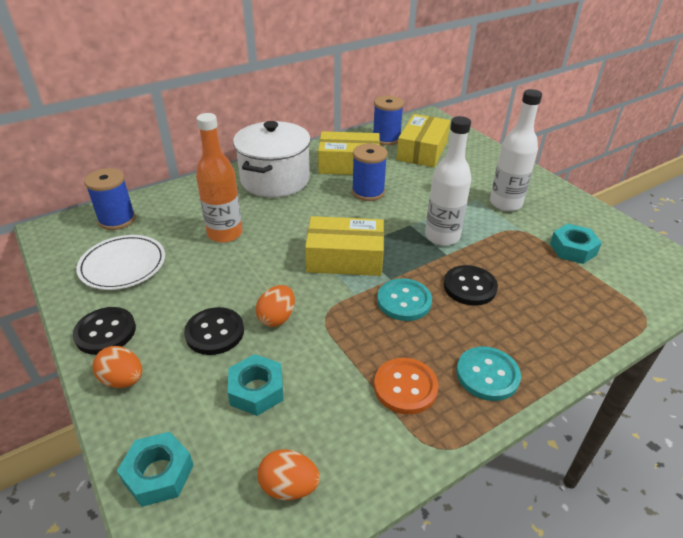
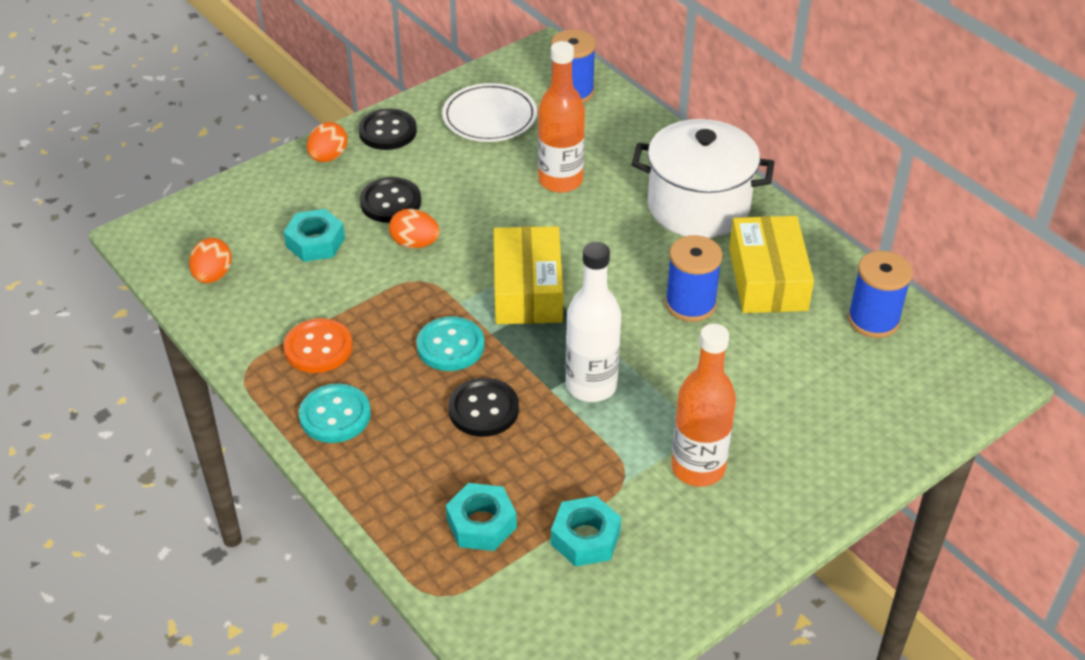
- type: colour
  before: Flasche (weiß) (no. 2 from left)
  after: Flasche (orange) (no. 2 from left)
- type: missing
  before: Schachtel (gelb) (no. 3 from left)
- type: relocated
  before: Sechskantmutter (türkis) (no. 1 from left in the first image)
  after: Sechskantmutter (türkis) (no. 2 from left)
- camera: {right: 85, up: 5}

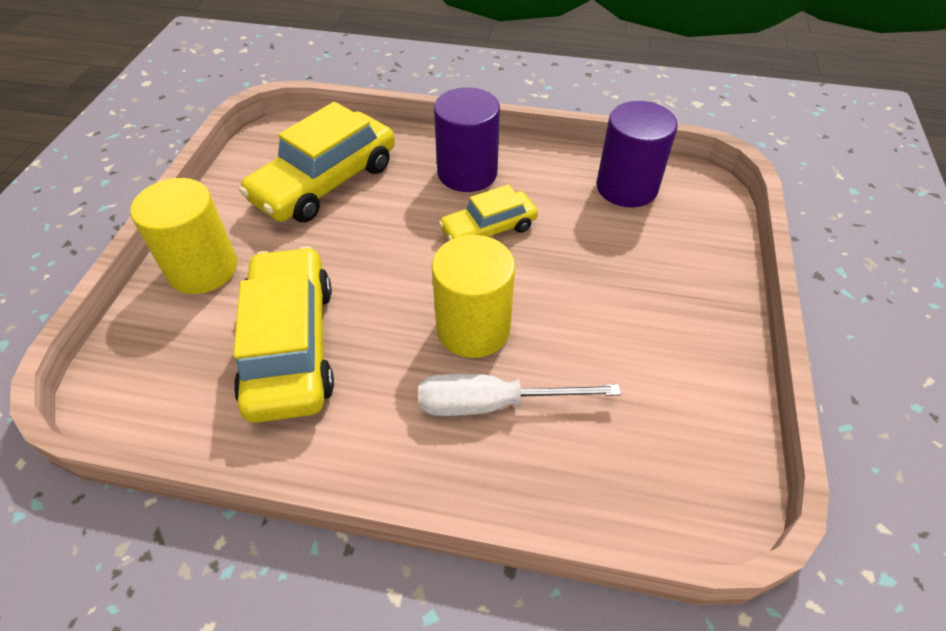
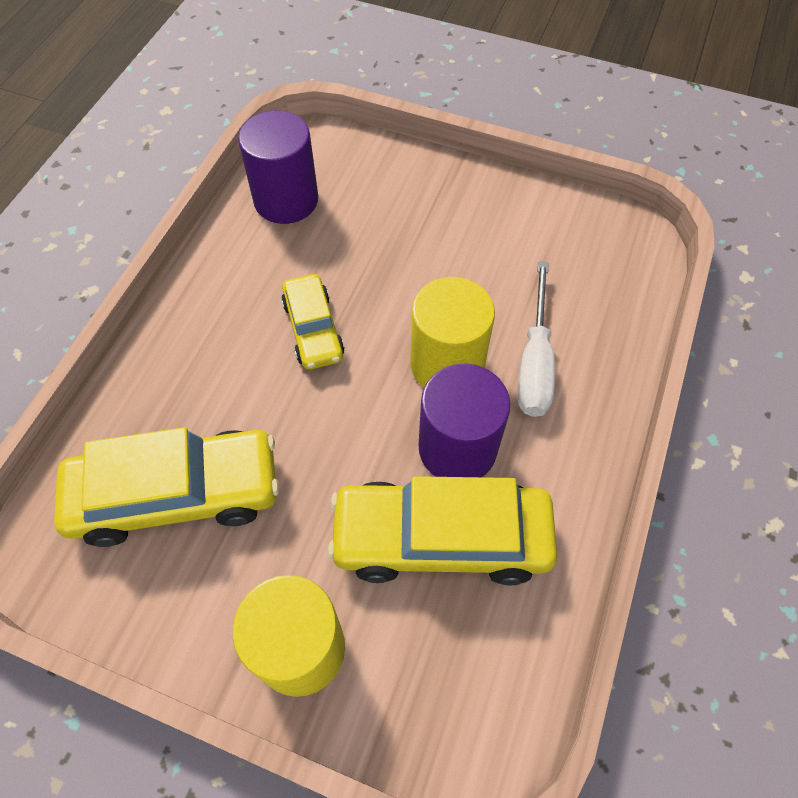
- type: relocated
  before: Vollzylinder (lila) (no. 1 from left in the first image)
  after: Vollzylinder (lila) (no. 2 from left)
- type: spun
  before: Auto (gelb) (no. 2 from left in the first image)
  turn: -60
- camera: {right: -80, up: 10}

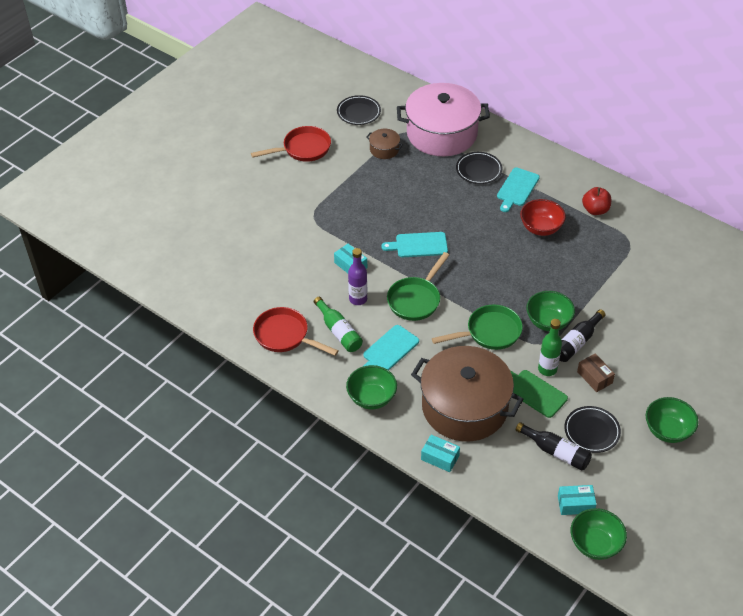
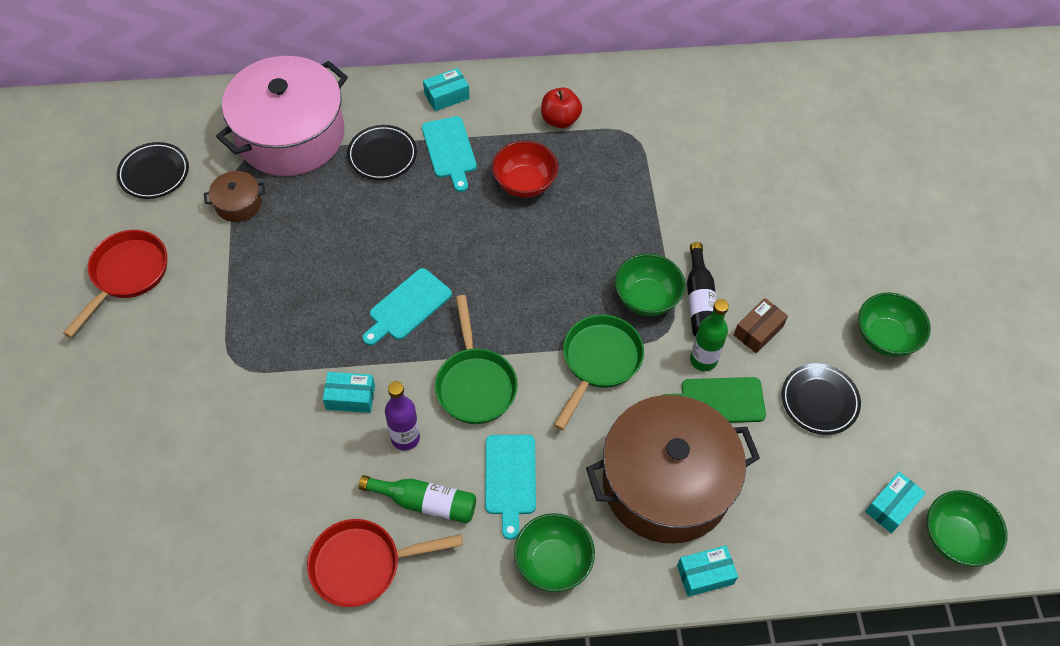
- type: spun
  before: Schachtel (braun)
  turn: -60
- type: missing
  before: Flasche (schwarz) (no. 1 from left)
- type: appeared
  after: Schachtel (türkis) (no. 2 from left)
- camera: {right: -45, up: 10}

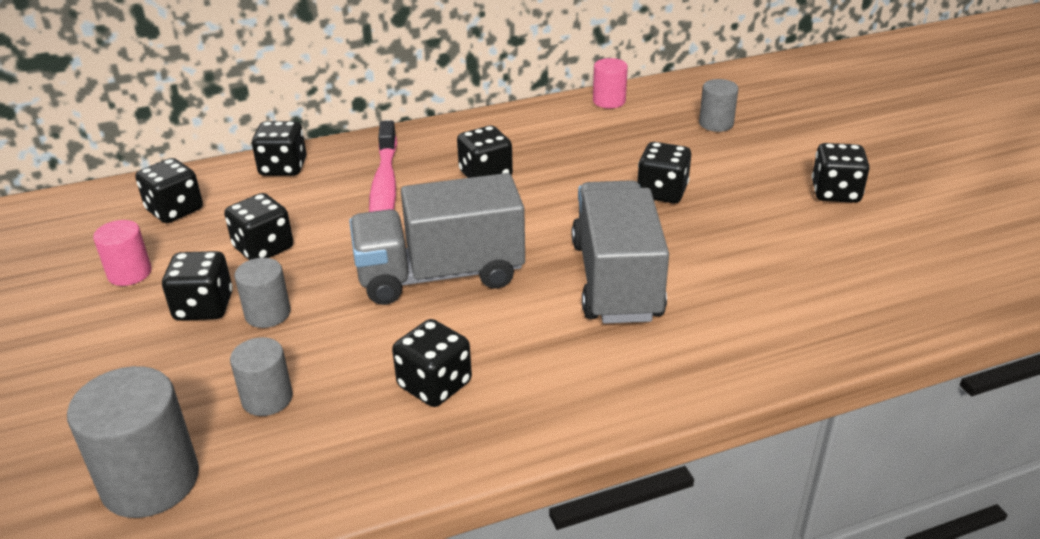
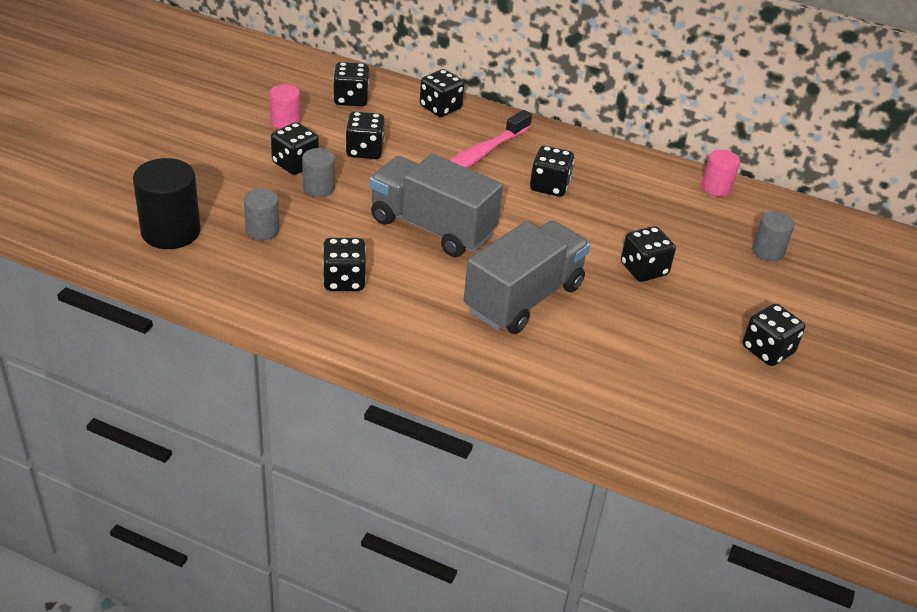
- type: colour
  before: Vollzylinder (grau) (no. 1 from left)
  after: Vollzylinder (schwarz)
- camera: {right: 40, up: 5}

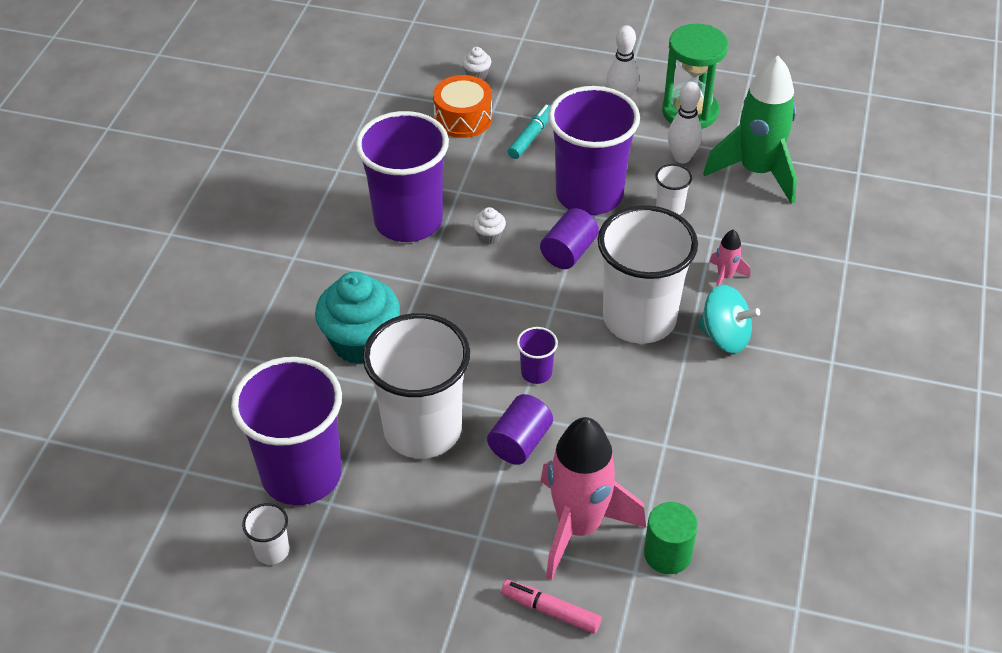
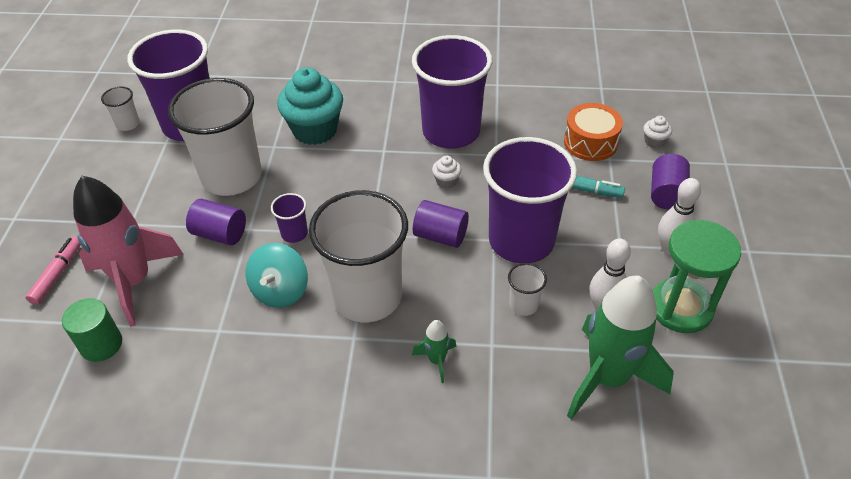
- type: colour
  before: Rakete (rosa) (no. 2 from left)
  after: Rakete (grün) (no. 1 from left)
- type: relocated
  before: Kreisel (türkis)
- type: appeared
  after: Vollzylinder (lila) (no. 3 from left)
- camera: {right: 80, up: 0}

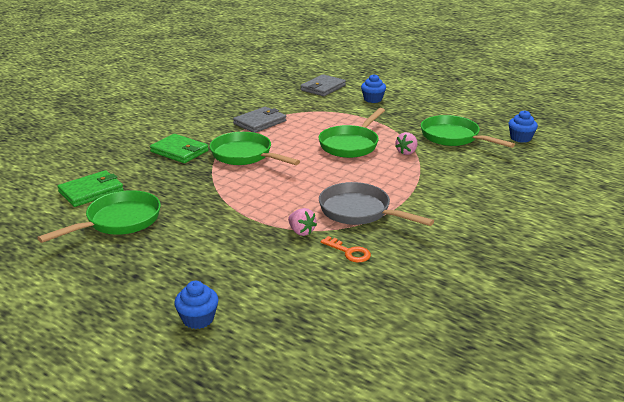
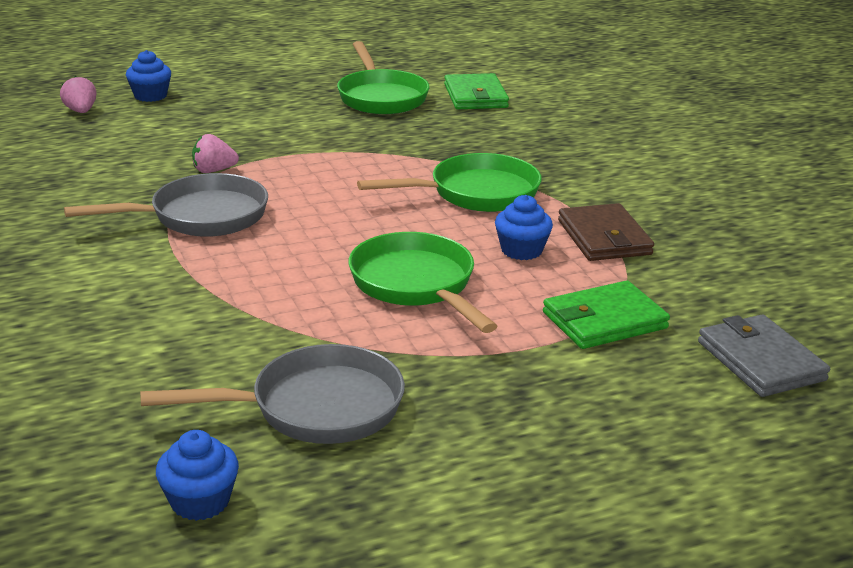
- type: relocated
  before: Muffin (blau) (no. 2 from left in the first image)
  after: Muffin (blau) (no. 3 from left)
- type: colour
  before: Geldbörse (grau) (no. 1 from left)
  after: Geldbörse (braun)
- type: colour
  before: Pfanne (grün) (no. 4 from left)
  after: Pfanne (grau) (no. 2 from left)
- type: relocated
  before: Erdbeere (rosa) (no. 2 from left in the first image)
  after: Erdbeere (rosa) (no. 1 from left)
- type: relocated
  before: Geldbörse (grün) (no. 2 from left)
- type: missing
  before: Schlüssel (orange)
- camera: {right: 120, up: 0}

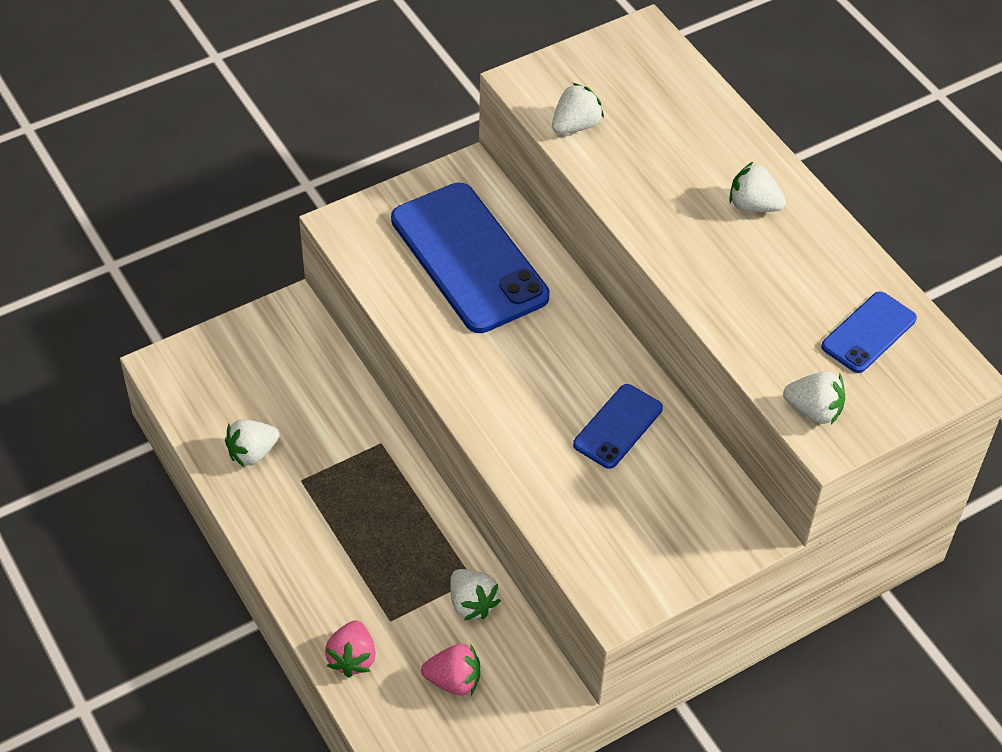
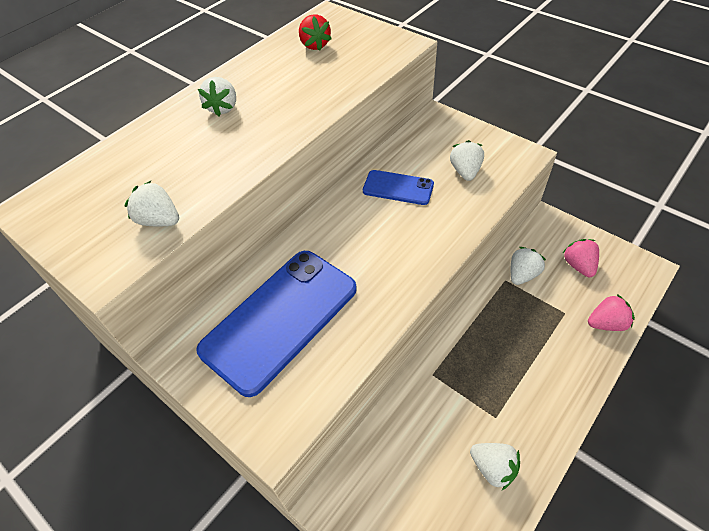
- type: exchanged
  before: Handy (blau) (no. 3 from left)
  after: Erdbeere (rot)
- type: relocated
  before: Erdbeere (weiß) (no. 5 from left in the first image)
  after: Erdbeere (weiß) (no. 3 from left)
- camera: {right: -105, up: 0}

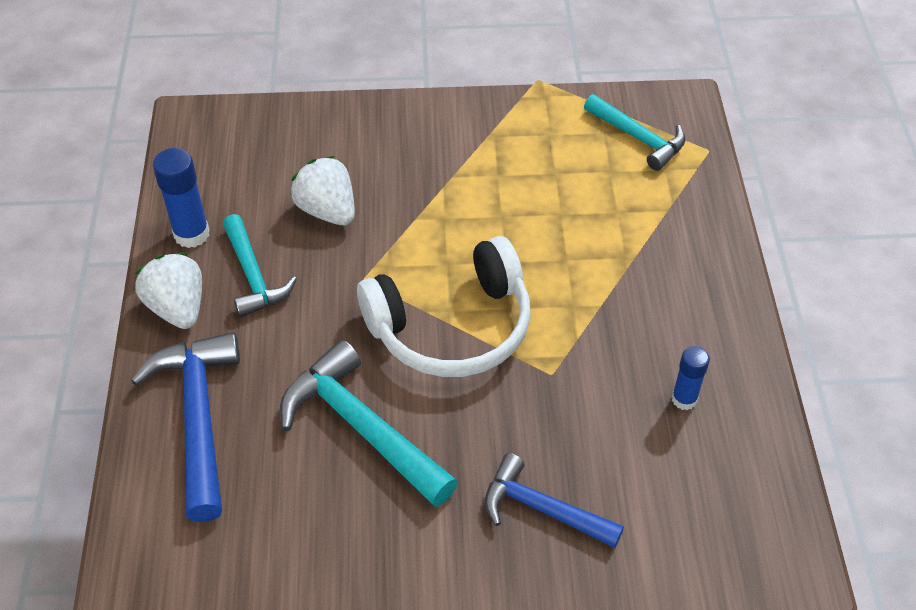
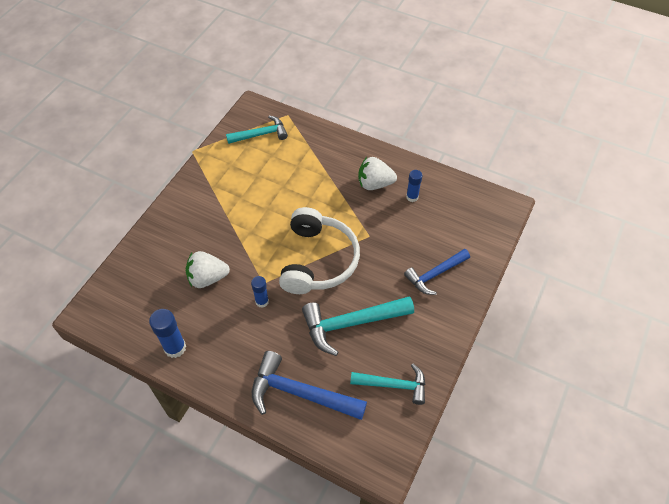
- type: relocated
  before: Hammer (türkis) (no. 1 from left in the first image)
  after: Hammer (türkis) (no. 3 from left)
- type: relocated
  before: Erdbeere (weiß) (no. 1 from left in the first image)
  after: Erdbeere (weiß) (no. 2 from left)
- type: appeared
  after: Klebestift (blau) (no. 2 from left)
- camera: {right: -60, up: 5}

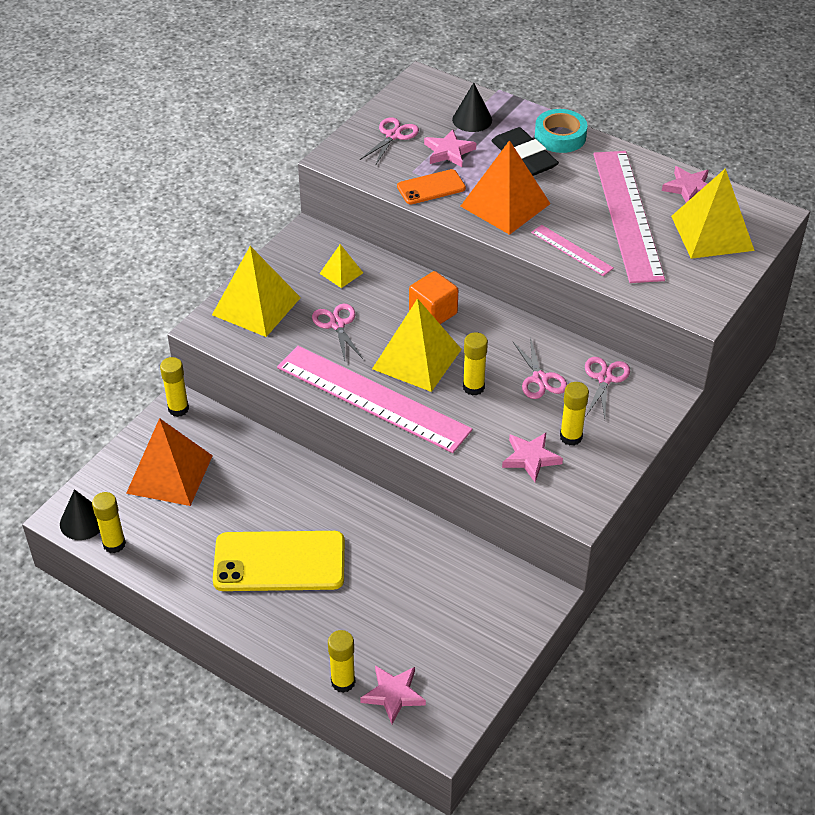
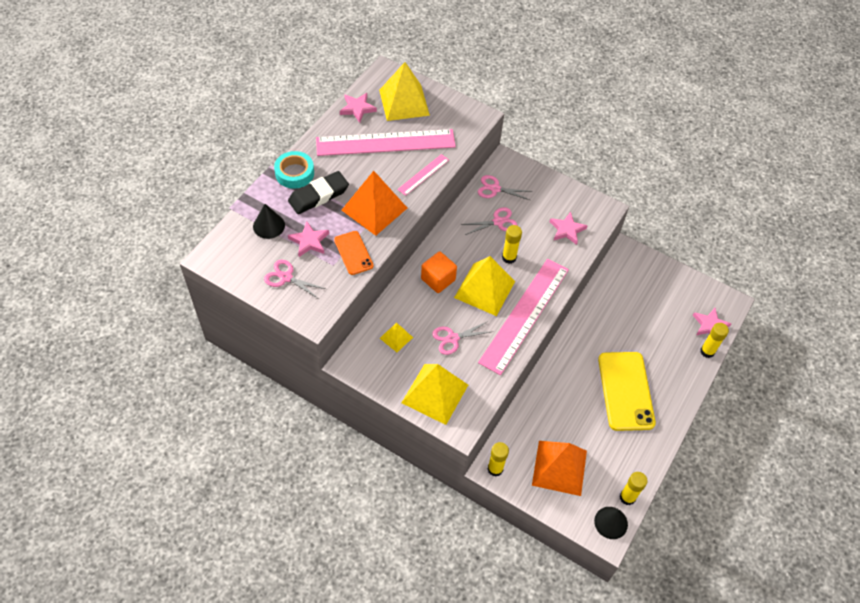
- type: missing
  before: Klebestift (gelb) (no. 5 from left)
- camera: {right: -95, up: 10}

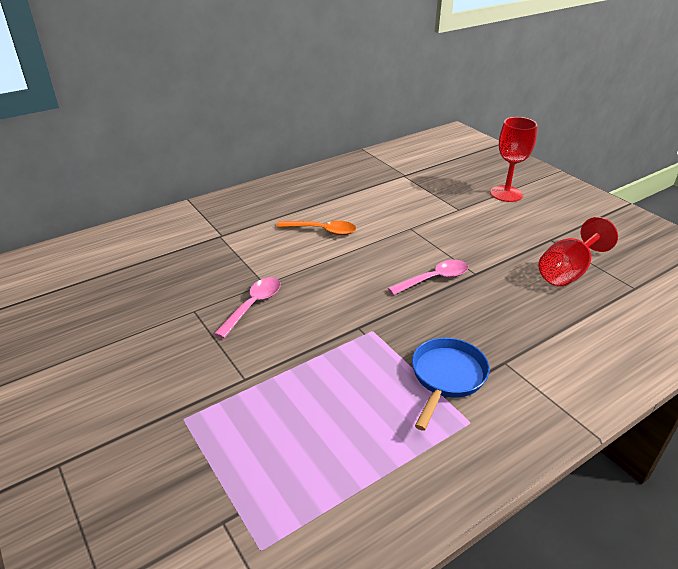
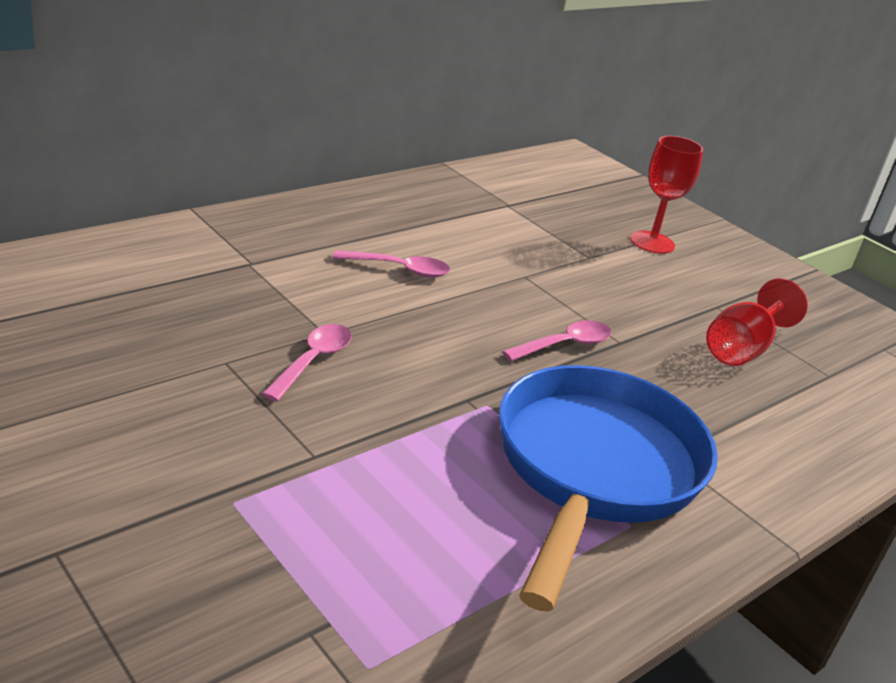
- type: colour
  before: Löffel (orange)
  after: Löffel (rosa) (no. 2 from left)
- type: size
  before: Pfanne (blau)
  scale: 2.08
- camera: {right: -10, up: -5}

